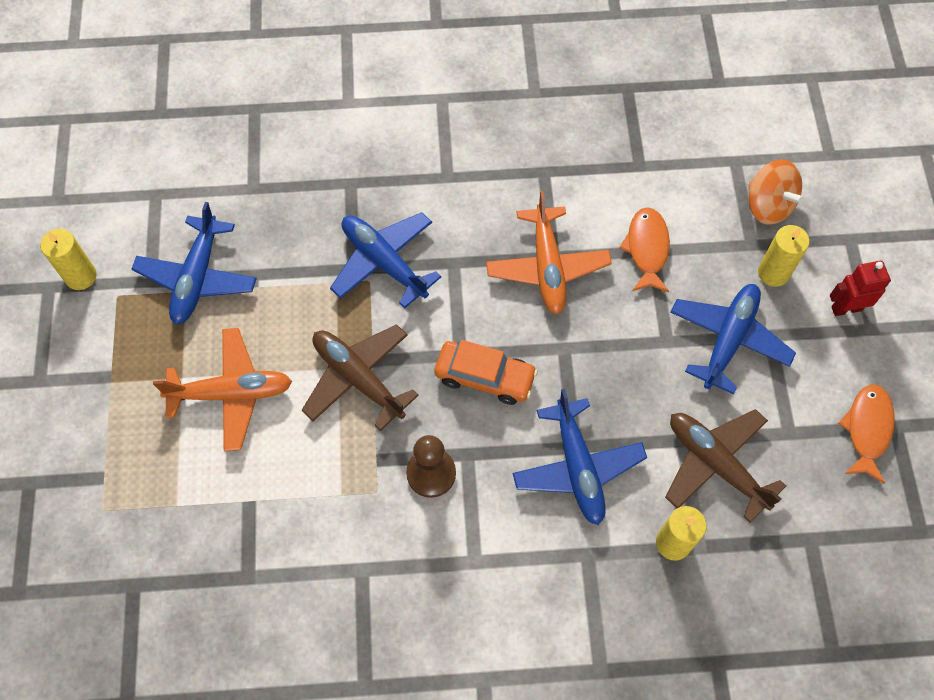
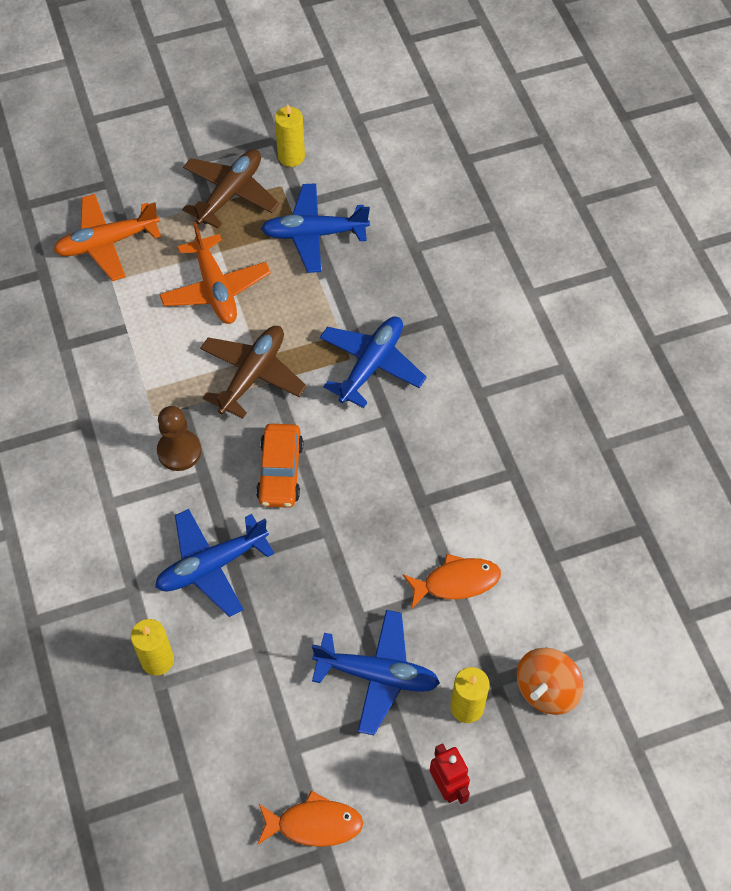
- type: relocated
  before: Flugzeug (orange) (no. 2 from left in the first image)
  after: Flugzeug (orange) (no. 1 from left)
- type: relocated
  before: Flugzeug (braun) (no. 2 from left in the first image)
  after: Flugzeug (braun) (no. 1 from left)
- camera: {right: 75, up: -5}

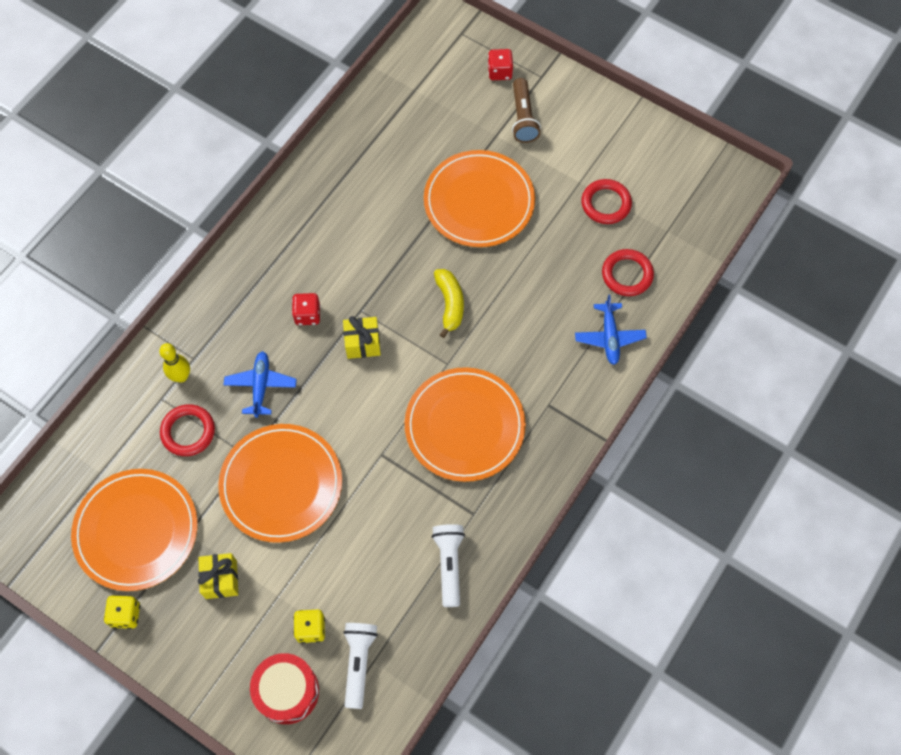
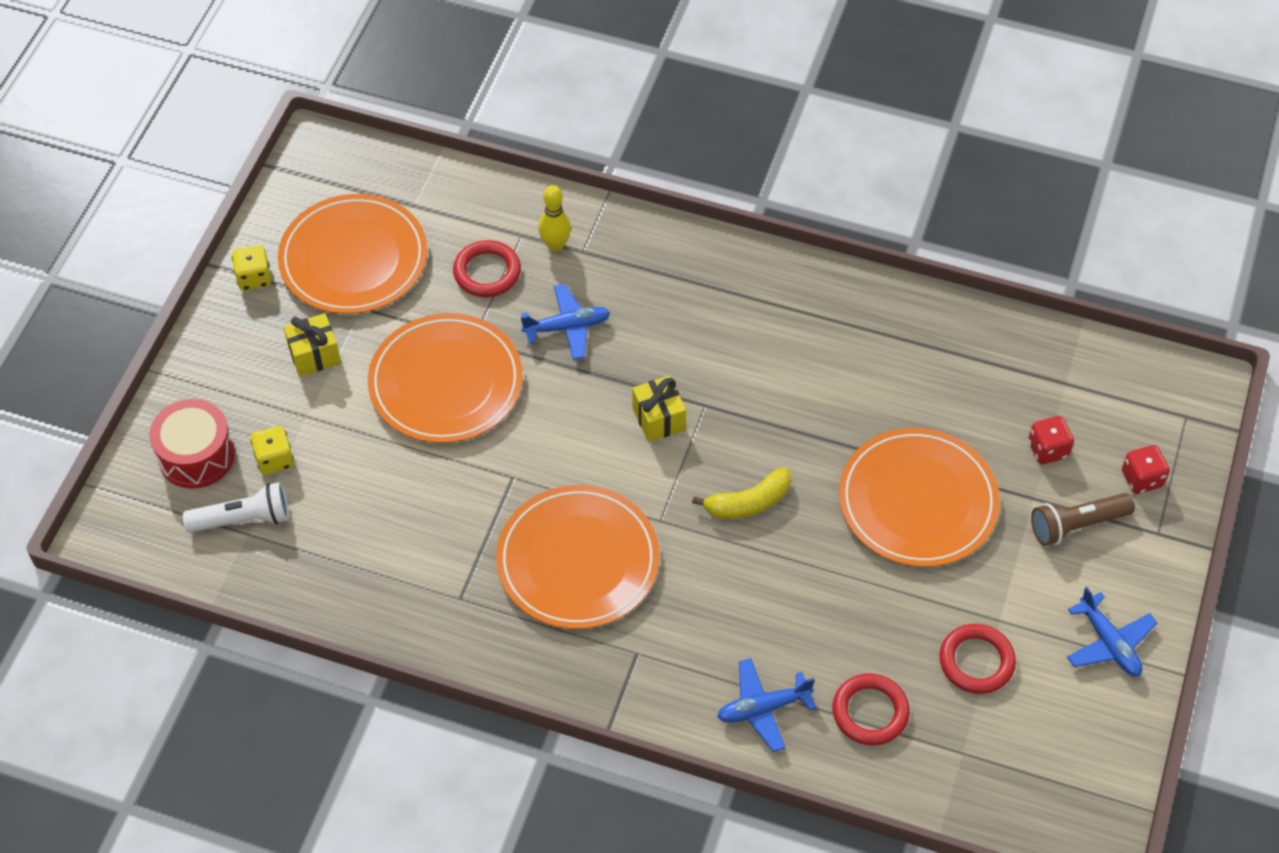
- type: relocated
  before: Spielwürfel (rot) (no. 1 from left)
- type: missing
  before: Taschenlampe (weiß) (no. 2 from left)
- type: appeared
  after: Flugzeug (blau) (no. 3 from left)
- camera: {right: 75, up: -10}

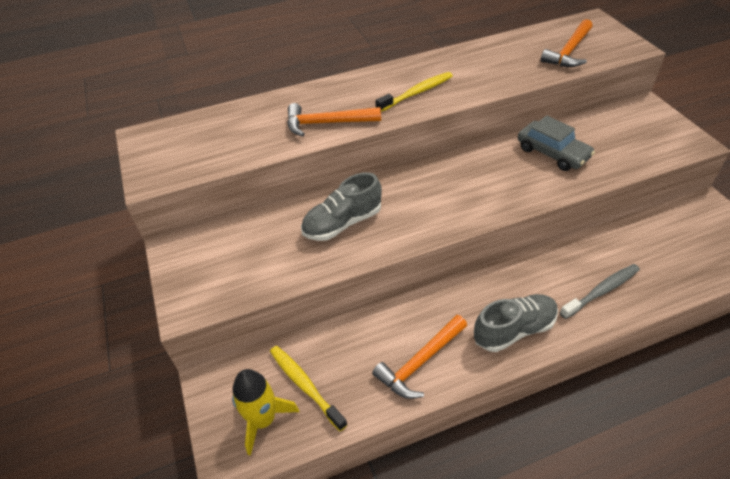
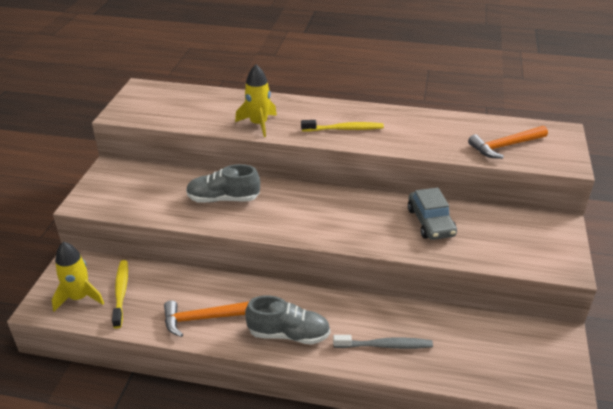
- type: exchanged
  before: Hammer (orange) (no. 1 from left)
  after: Rakete (gelb) (no. 2 from left)
- camera: {right: 30, up: -10}

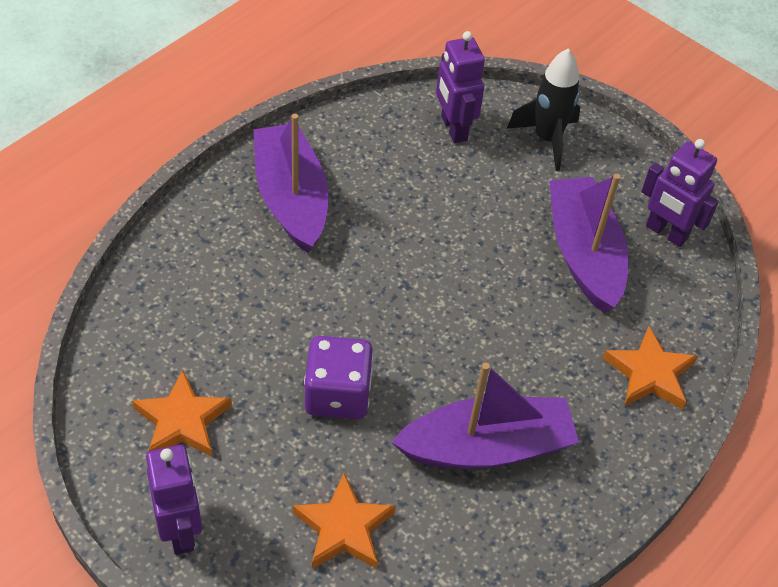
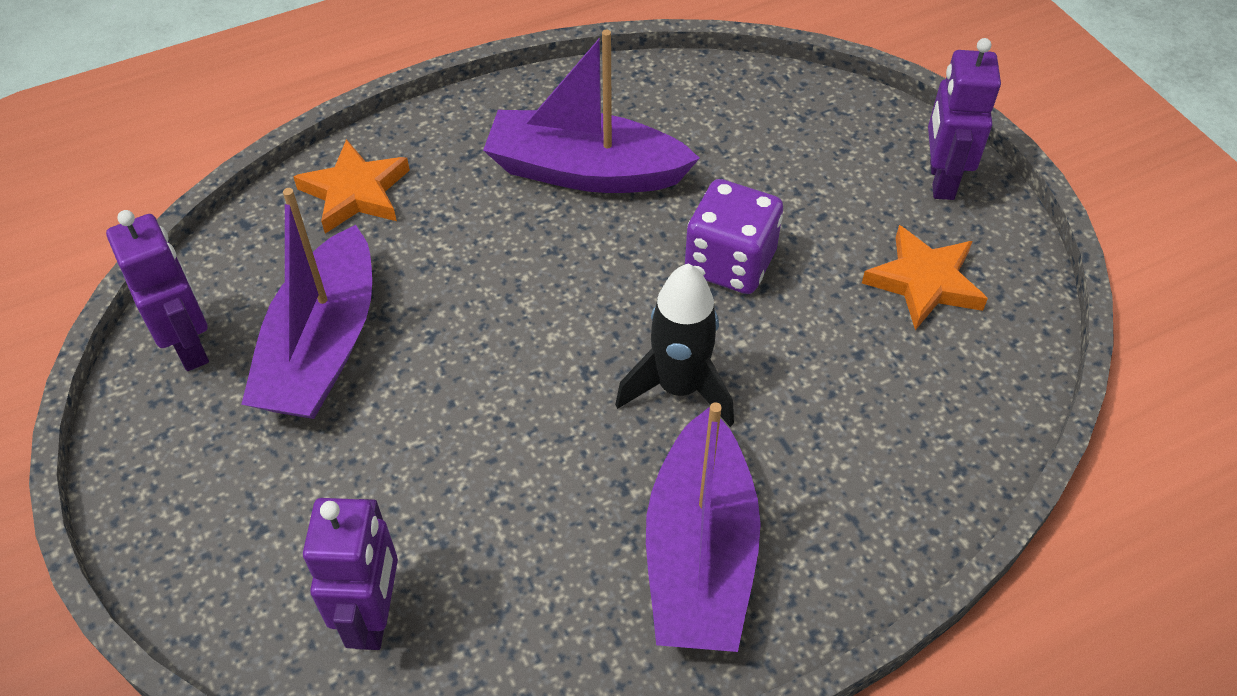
- type: relocated
  before: Rakete (schwarz)
- type: missing
  before: Stern (orange) (no. 2 from left)
- camera: {right: -155, up: 0}

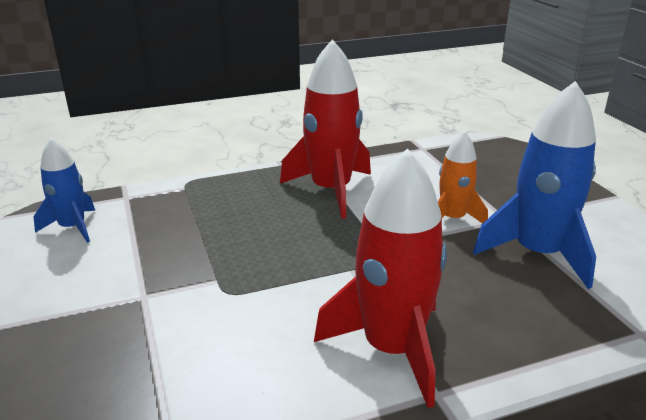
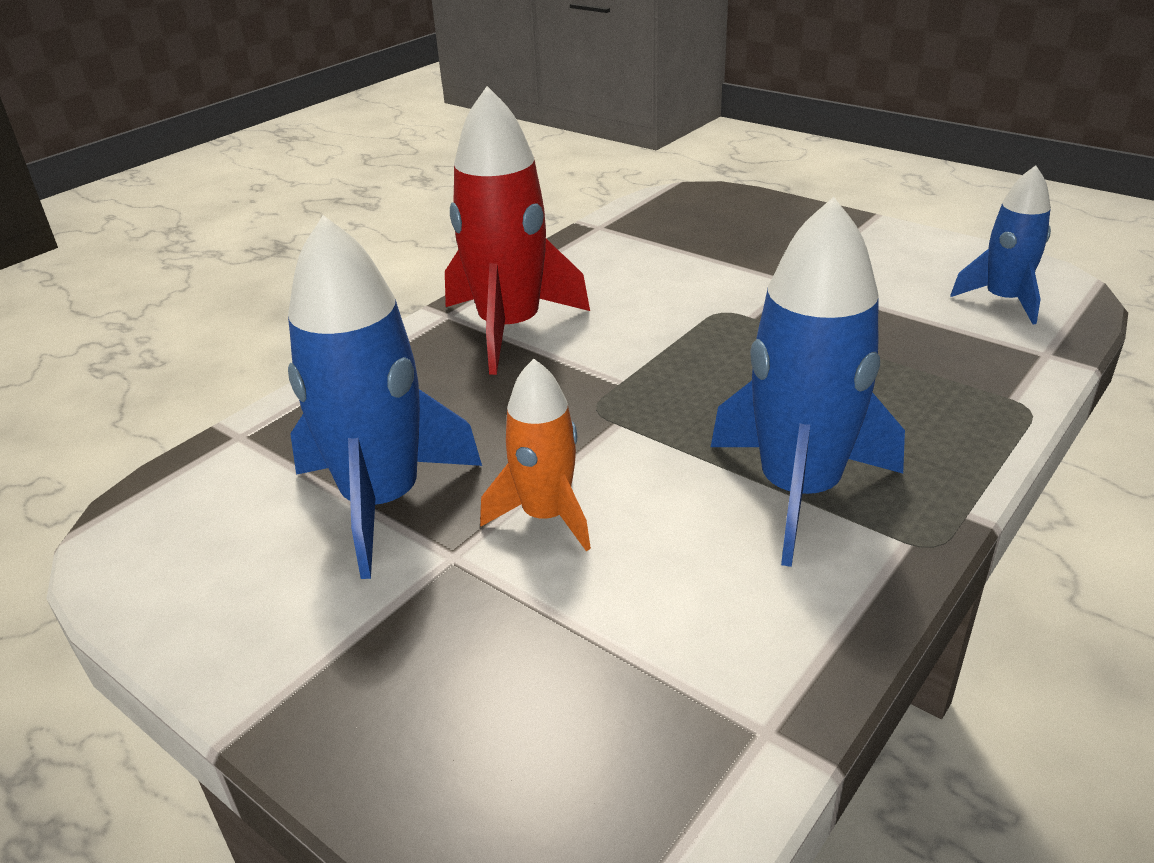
- type: colour
  before: Rakete (rot) (no. 1 from left)
  after: Rakete (blau) (no. 2 from left)
- camera: {right: 150, up: 5}

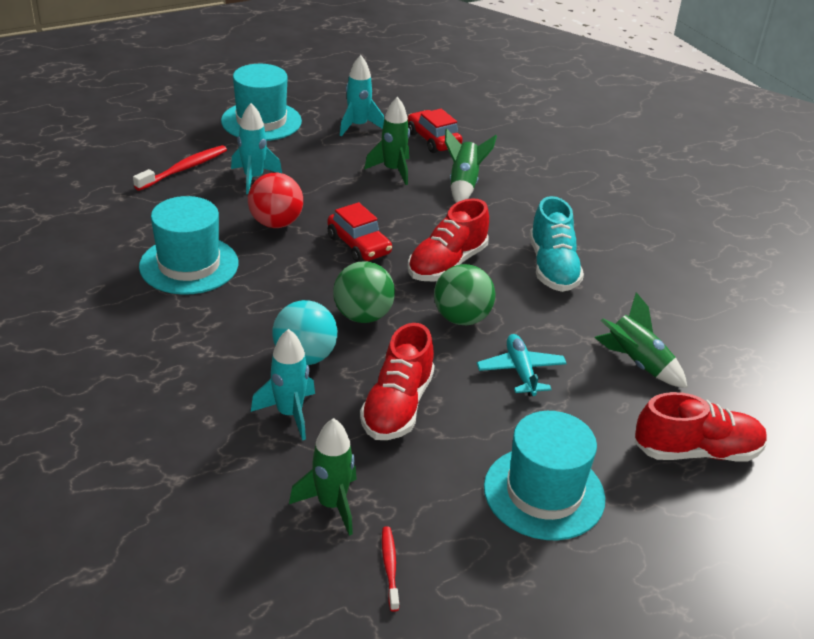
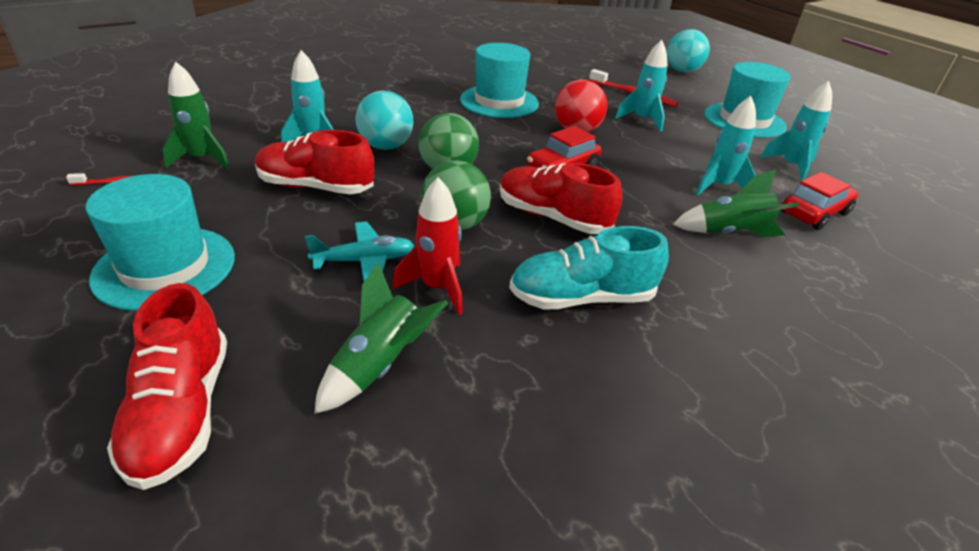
- type: colour
  before: Rakete (grün) (no. 2 from left)
  after: Rakete (türkis) (no. 3 from left)
- type: appeared
  after: Ball (türkis) (no. 2 from left)
- type: appeared
  after: Rakete (rot)
- camera: {right: 85, up: 0}

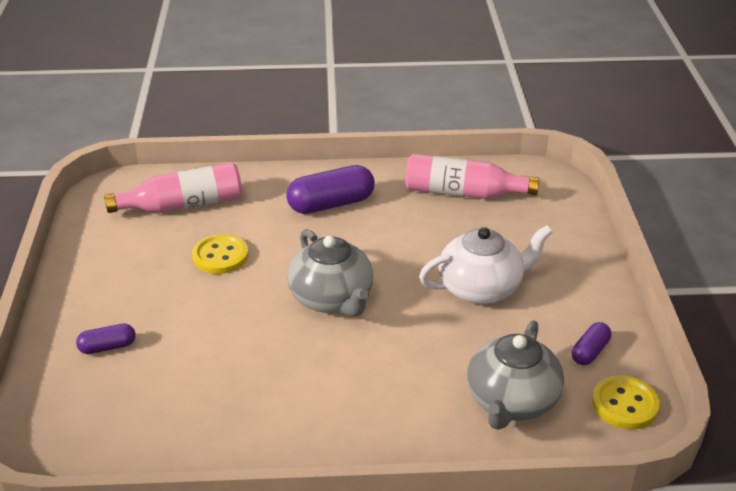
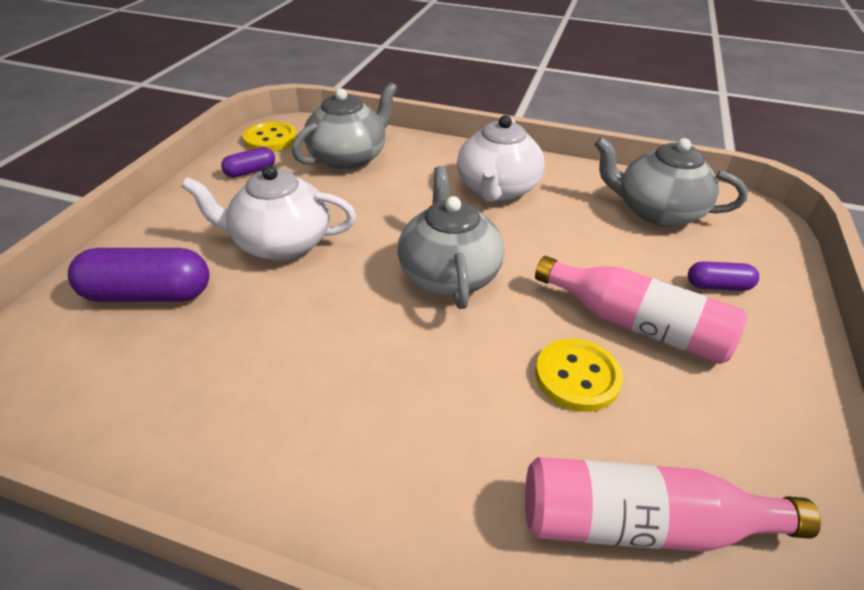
- type: relocated
  before: Flasche (rosa) (no. 2 from left in the first image)
  after: Flasche (rosa) (no. 1 from left)
- type: relocated
  before: Kapsel (lila) (no. 2 from left in the first image)
  after: Kapsel (lila) (no. 1 from left)
- type: appeared
  after: Teekanne (weiß) (no. 2 from left)
- type: appeared
  after: Teekanne (grau) (no. 3 from left)
- camera: {right: -160, up: 5}

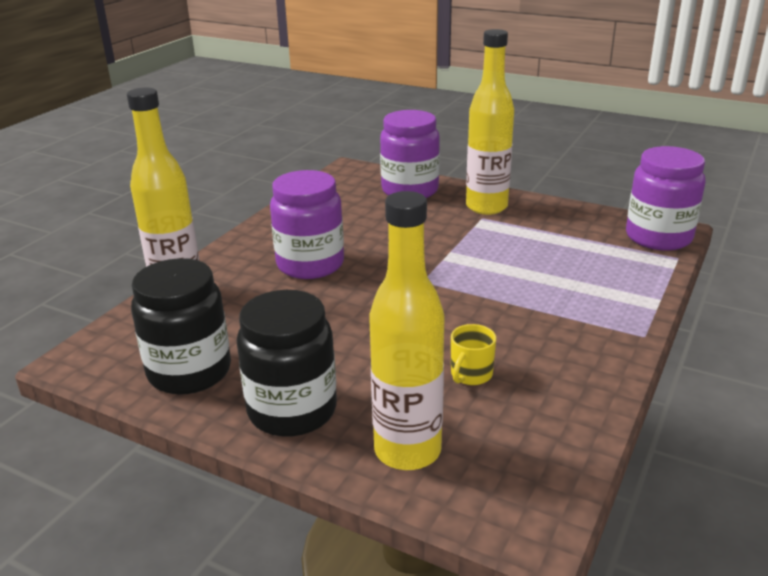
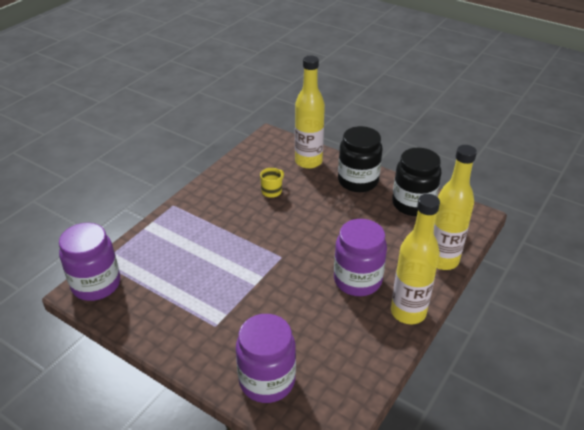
- type: relocated
  before: Flasche (gelb) (no. 3 from left in the first image)
  after: Flasche (gelb) (no. 2 from left)
- camera: {right: -175, up: 10}

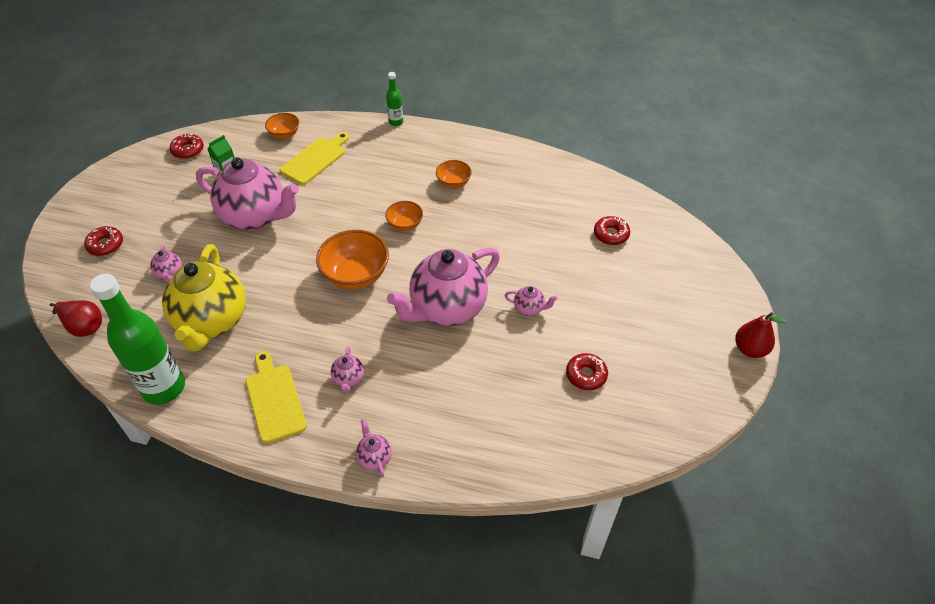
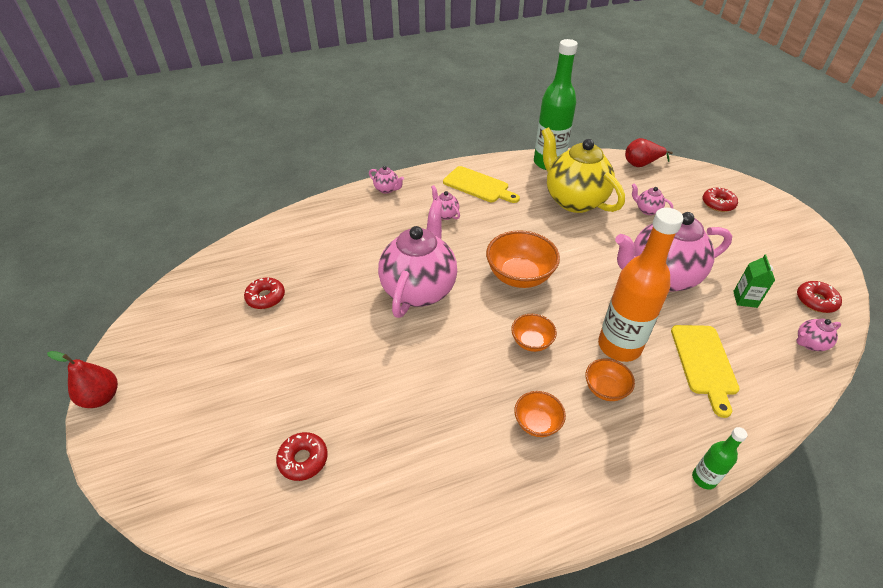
- type: relocated
  before: Schüssel (orange) (no. 1 from left in the first image)
  after: Schüssel (orange) (no. 4 from left)
- type: relocated
  before: Teekanne (rosa) (no. 6 from left)
- type: appeared
  after: Flasche (orange)
- camera: {right: 145, up: -5}

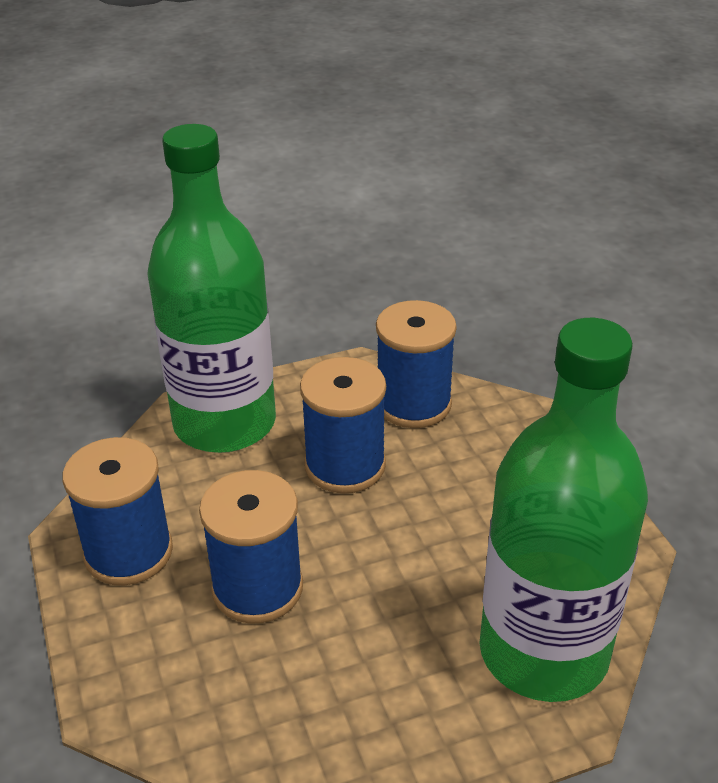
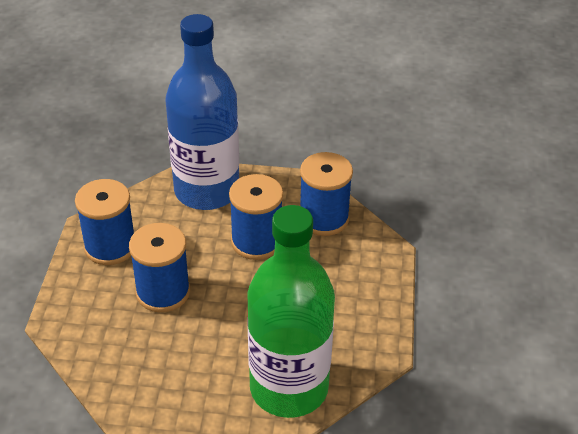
- type: colour
  before: Flasche (grün) (no. 1 from left)
  after: Flasche (blau)
- camera: {right: 25, up: 5}

